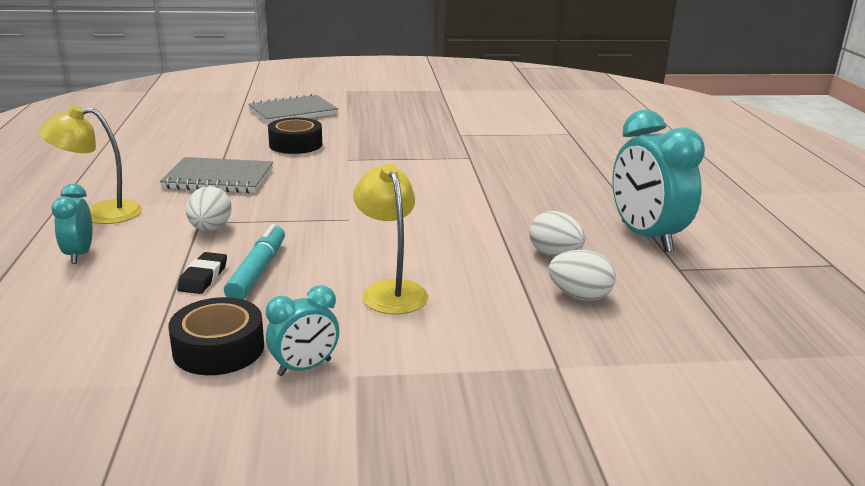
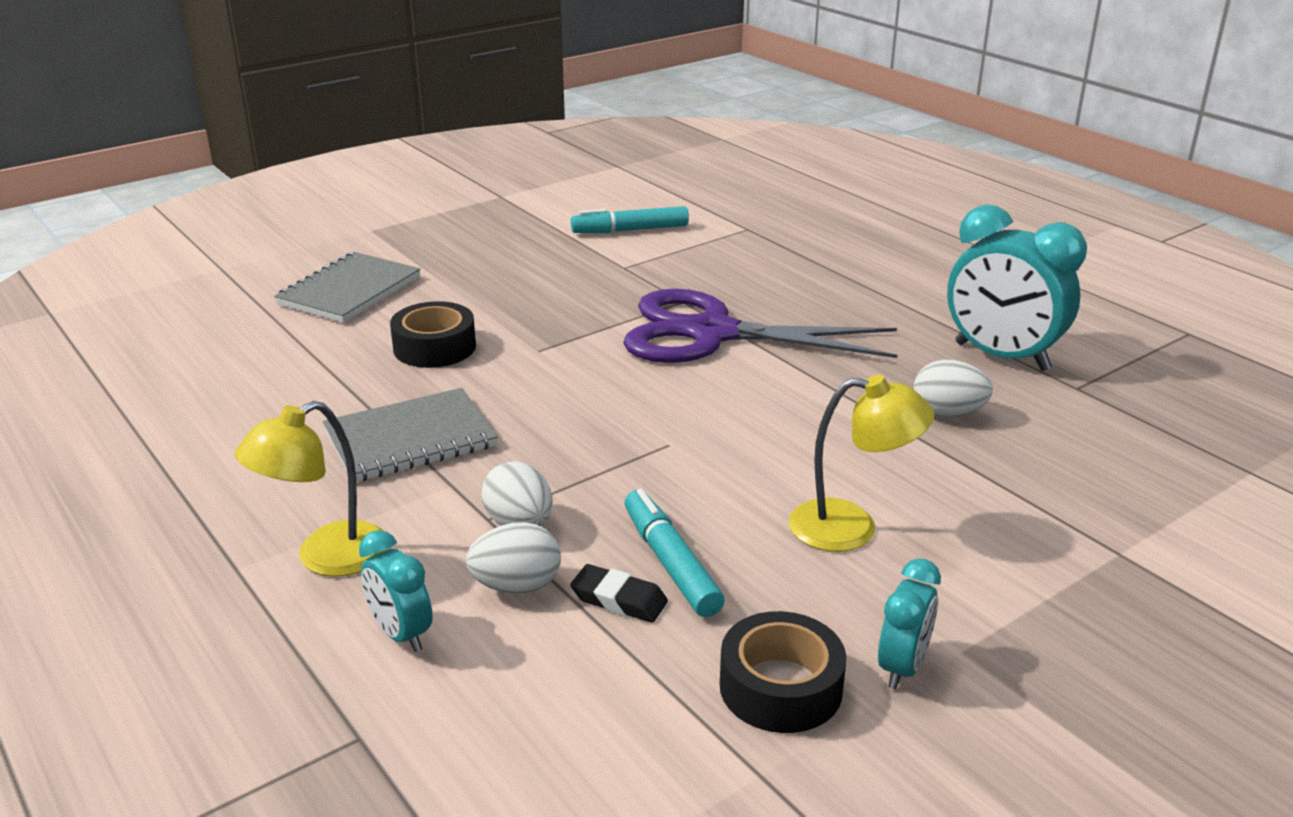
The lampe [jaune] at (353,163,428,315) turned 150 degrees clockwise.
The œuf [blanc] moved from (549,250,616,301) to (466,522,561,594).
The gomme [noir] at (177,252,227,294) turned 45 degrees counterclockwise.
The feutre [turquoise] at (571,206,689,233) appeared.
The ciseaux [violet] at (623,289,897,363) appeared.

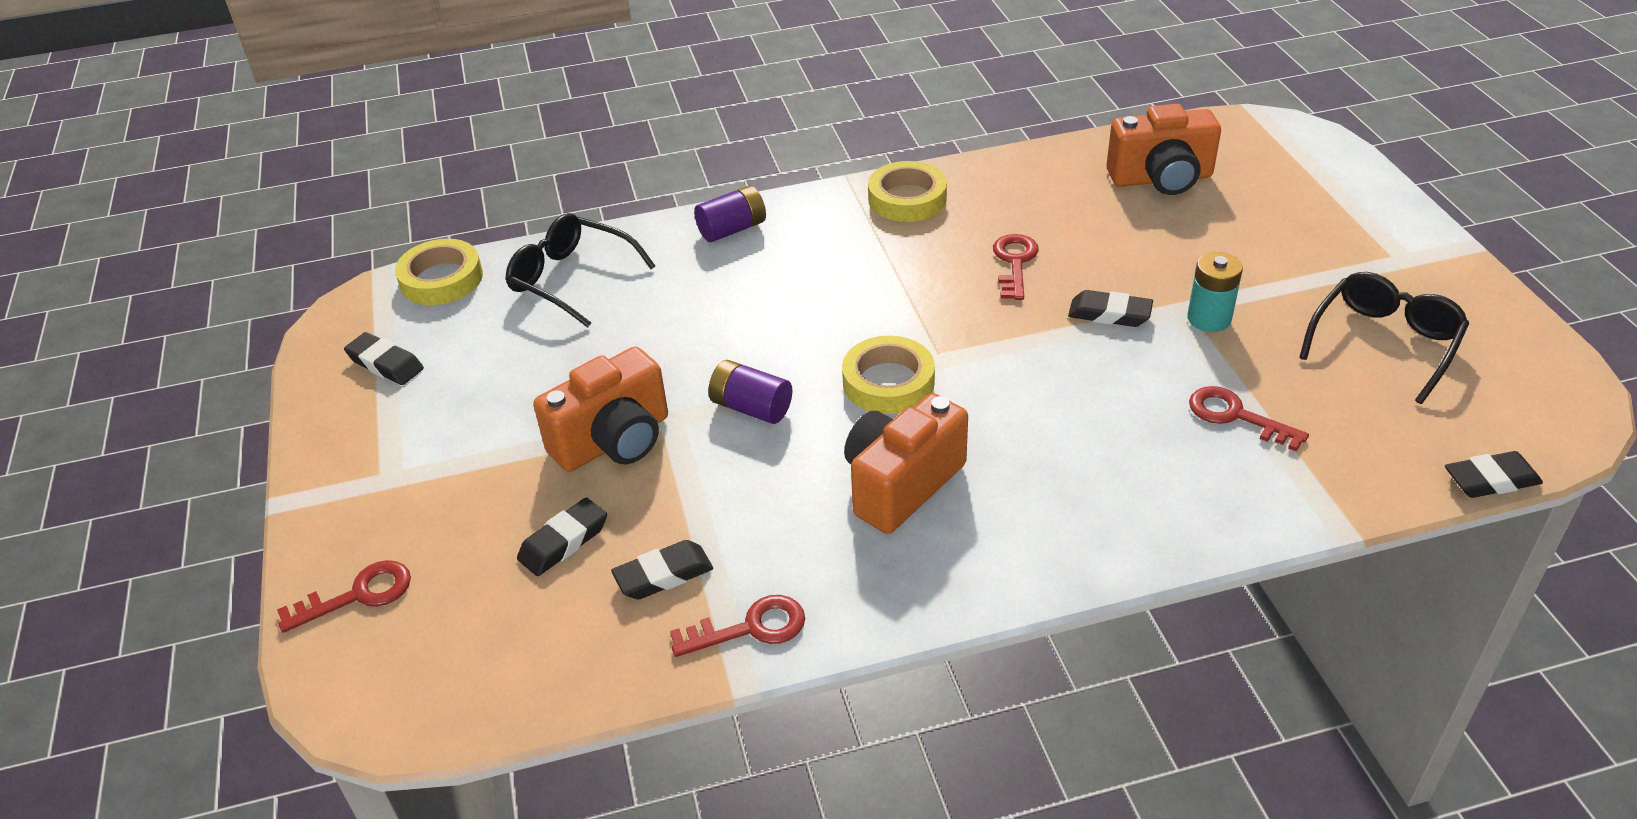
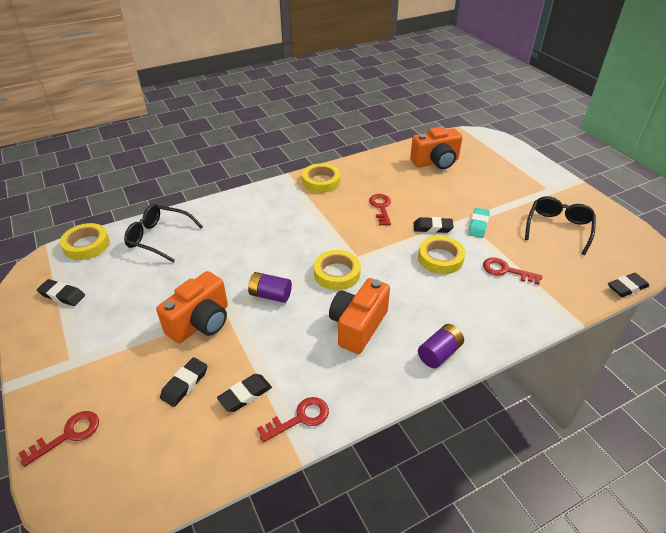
The pile [violet] moved from (694,186,766,242) to (418,324,464,368).
The pile [turquoise] at (1187,252,1243,332) was replaced by the gomme [turquoise] at (468,208,490,238).
The ruban adhésif [jaune] at (418,236,465,274) appeared.

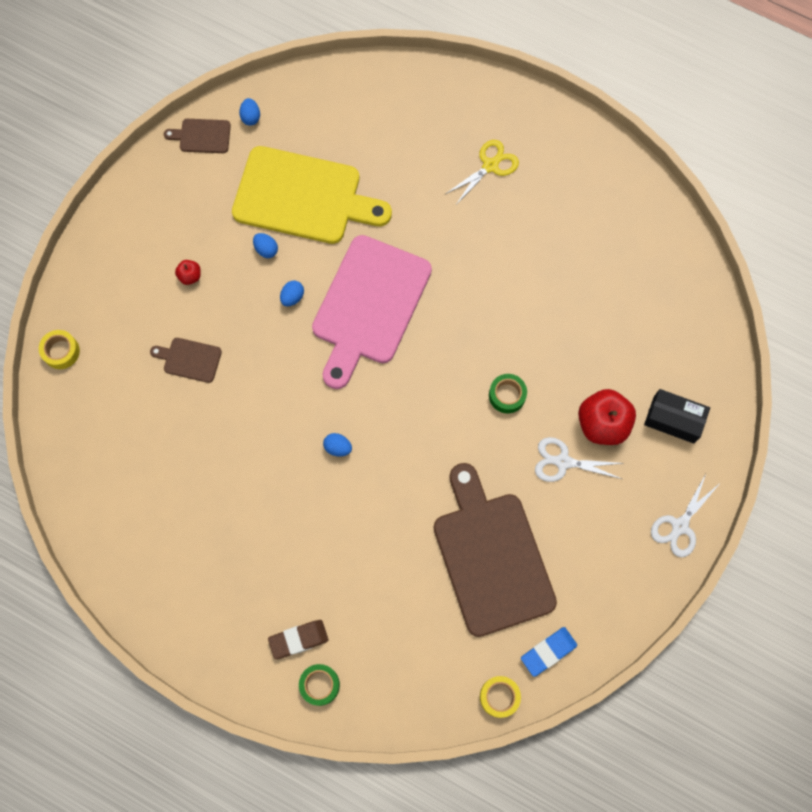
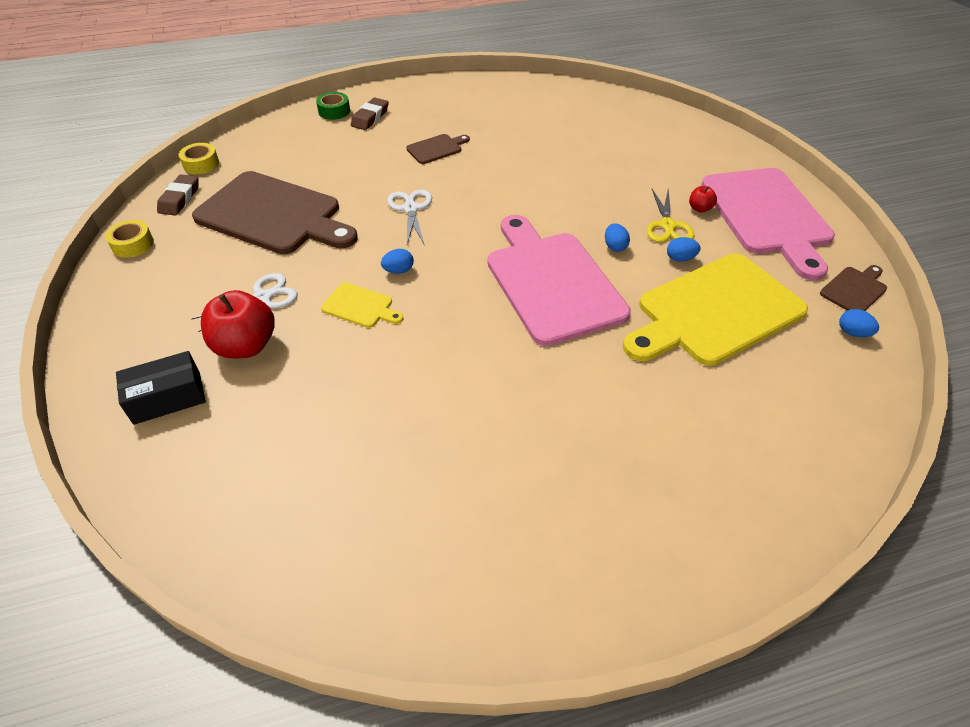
The ciseaux [jaune] moved from (446,140,519,206) to (646,189,695,242).
The ruban adhésif [jaune] moved from (39,330,80,369) to (105,220,154,258).
The planche à découper [marron] moved from (150,338,222,383) to (406,134,470,164).
The ruban adhésif [vert] at (489,374,527,413) was replaced by the planche à découper [jaune] at (321,282,403,328).
The œuf [bleu] moved from (323,433,352,456) to (381,249,414,274).
The ciseaux [blanc] moved from (651,474,720,557) to (387,190,432,244).
The gomme [bleu] at (521,627,577,677) became the gomme [marron] at (157,174,199,216).
The planche à découper [rose] at (701,168,835,280) appeared.

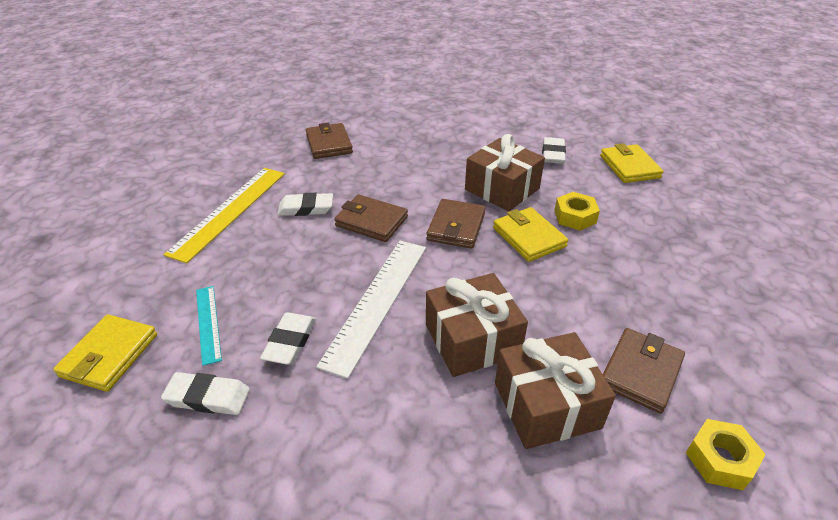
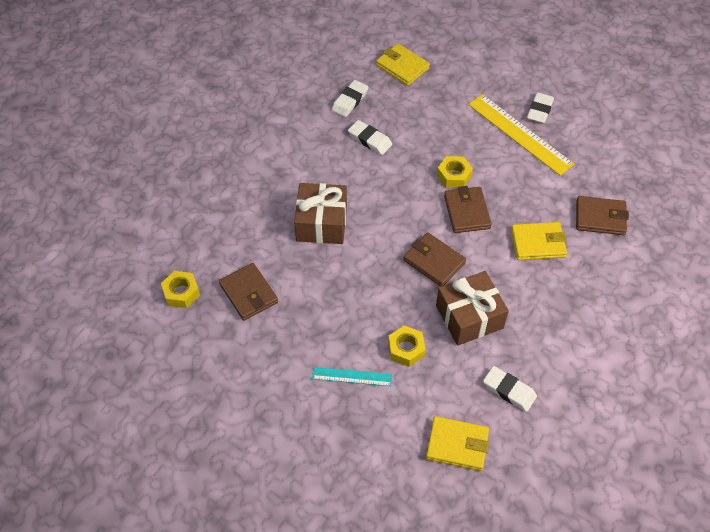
The gomme [blanc] moved from (277,193,333,216) to (527,92,554,123).
The portefeuille [marron] at (334,194,408,242) turned 60 degrees counterclockwise.
The portefeuille [jaune] moved from (493,207,568,262) to (511,222,567,260).
The règle [blanc] at (316,240,426,379) disappeared.
The règle [turquoise] moved from (196,286,222,366) to (312,367,392,386).
The cadeau [marron] at (495,332,616,449) disappeared.
The écrou [jaune] at (437,156,473,188) appeared.

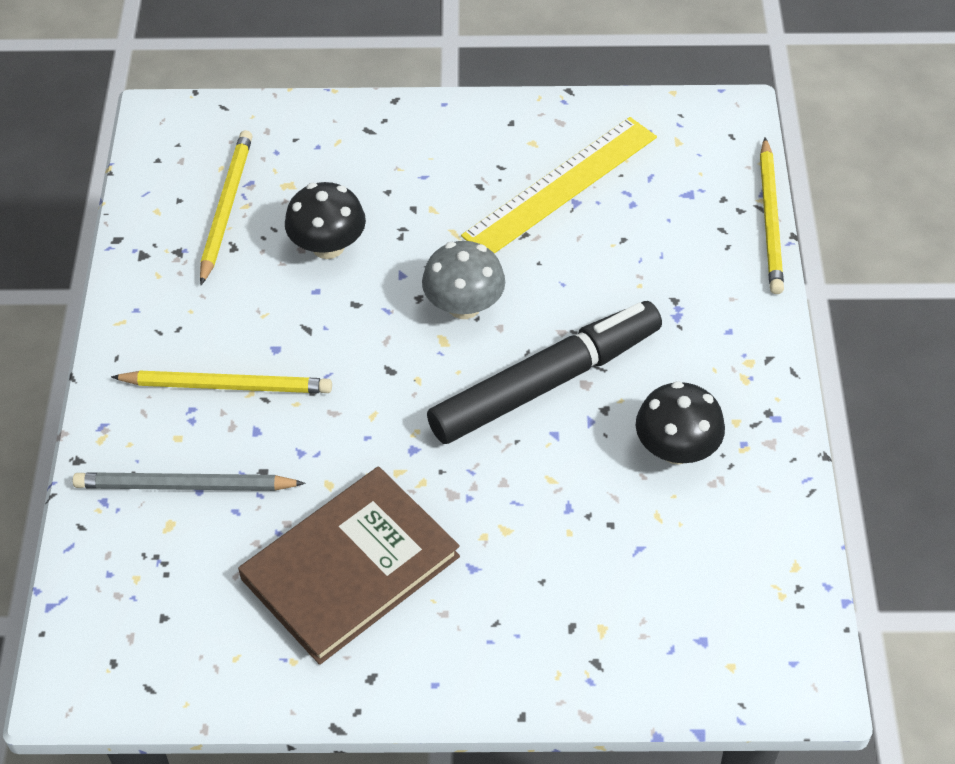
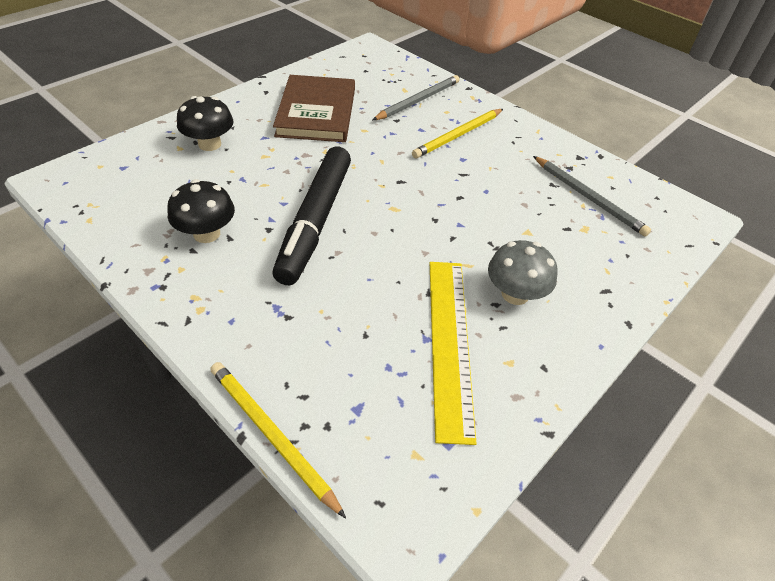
The crayon [jaune] at (200,130,253,285) became the crayon [gris] at (533,156,651,237).
The champignon [noir] moved from (285,182,366,259) to (177,96,234,151).
The champignon [gris] moved from (422,241,505,319) to (488,240,558,305).

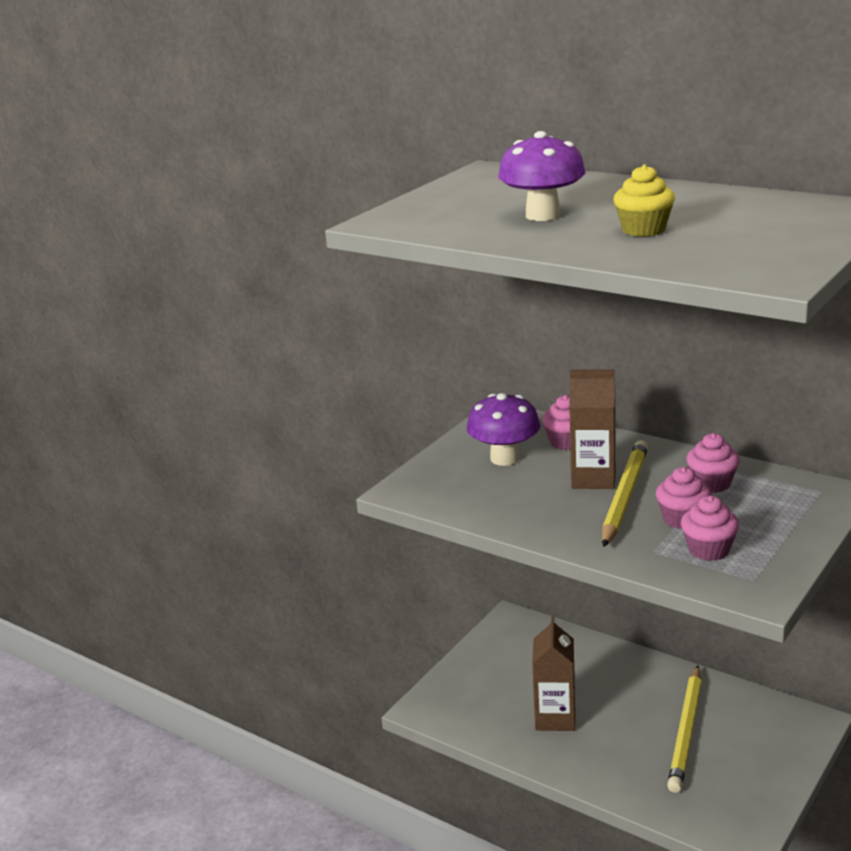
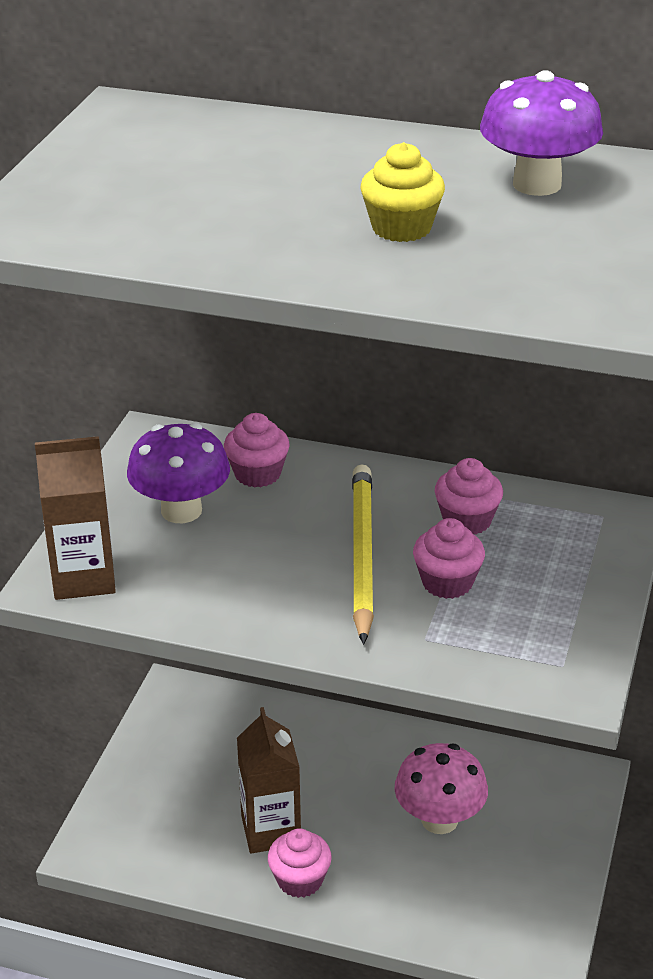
The champignon [violet] moved from (498,131,586,221) to (480,70,603,196).
The brique de lait [marron] moved from (569,369,616,489) to (35,436,116,600).
The muffin [rose] moved from (681,496,739,561) to (268,828,332,898).
The crayon [jaune] at (667,666,702,793) was replaced by the champignon [rose] at (394,743,488,834).

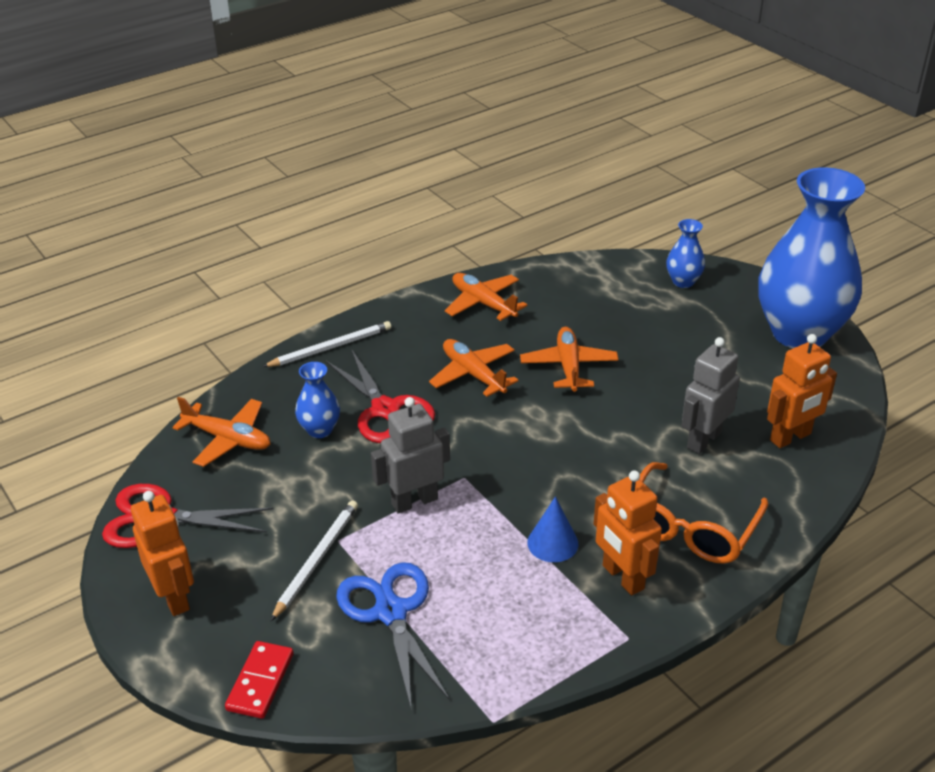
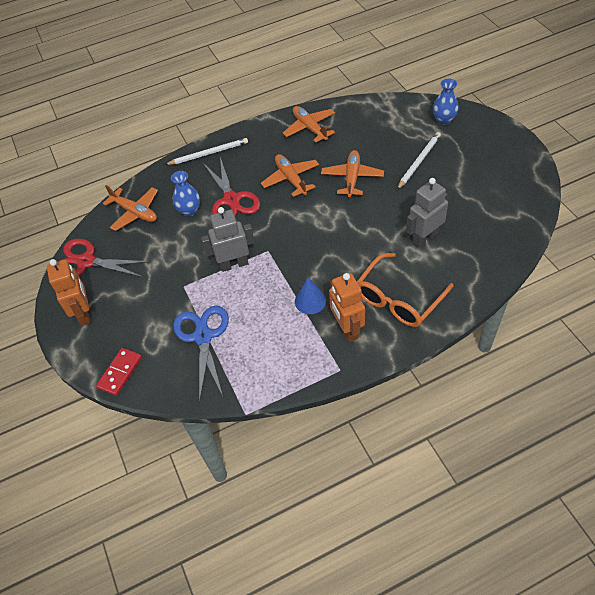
The vase [bleu] at (758,167,865,348) disappeared.
The robot [orange] at (767,334,837,448) disappeared.
The crayon [blanc] moved from (271,501,358,621) to (397,132,441,190).

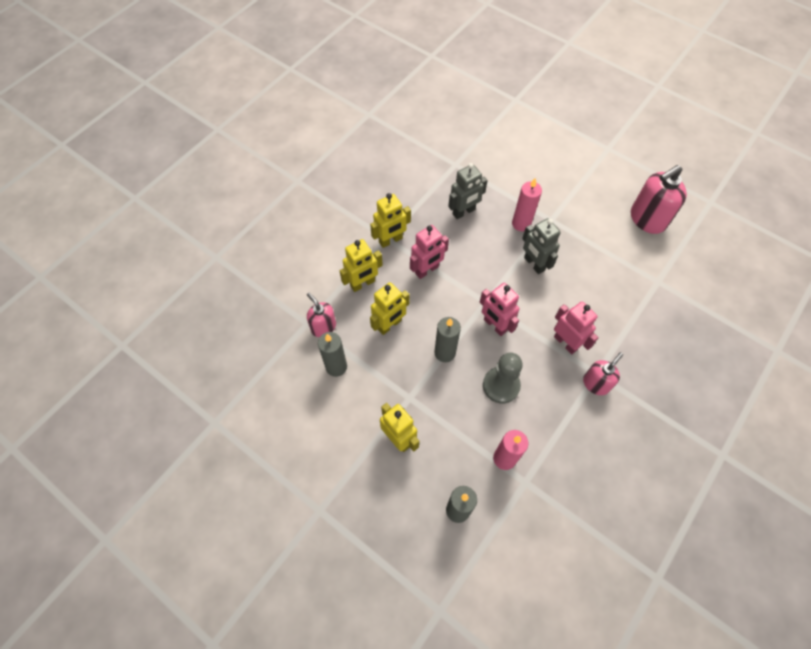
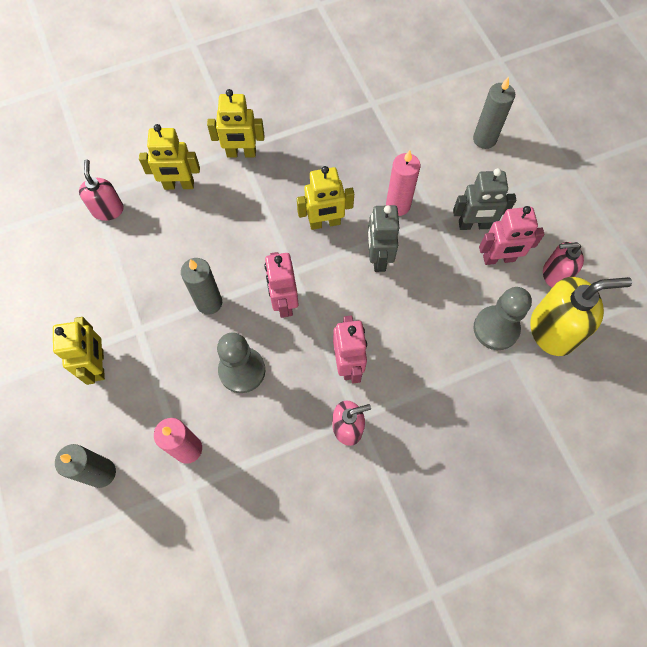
The robot [gris] moved from (448,163,488,219) to (453,168,516,230).
The distributeur de savon [rose] at (631,165,687,234) changed to 0.60 times the size.
The robot [rose] moved from (410,225,449,279) to (479,206,545,265).
The robot [jaune] moved from (370,282,410,335) to (297,166,354,230).
The bougie [gris] moved from (318,332,347,377) to (473,77,515,149).
The distributeur de savon [jaune] at (531,277,632,356) appeared.
The pion [gris] at (474,287,532,350) appeared.

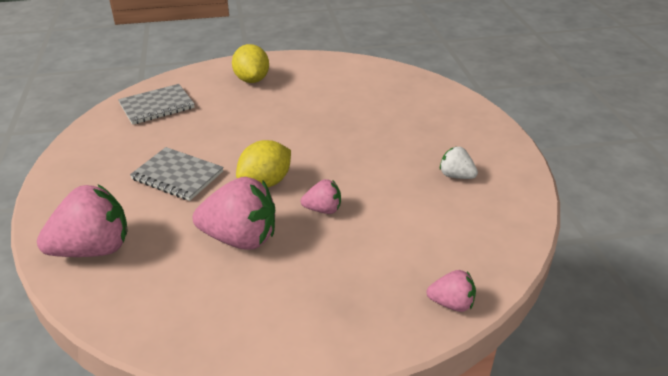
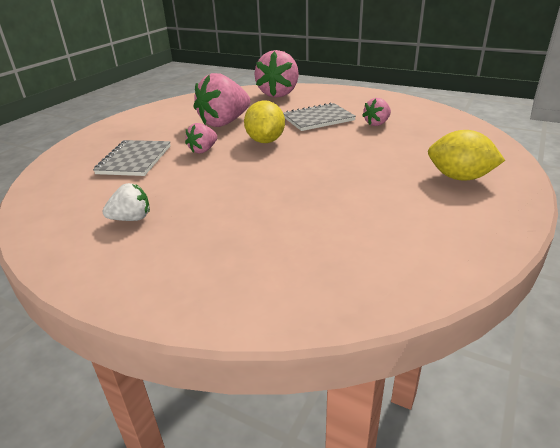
The carnet [gris] moved from (118,84,195,125) to (93,140,171,176).
The fraise [rose] moved from (426,270,476,312) to (362,98,391,126).

